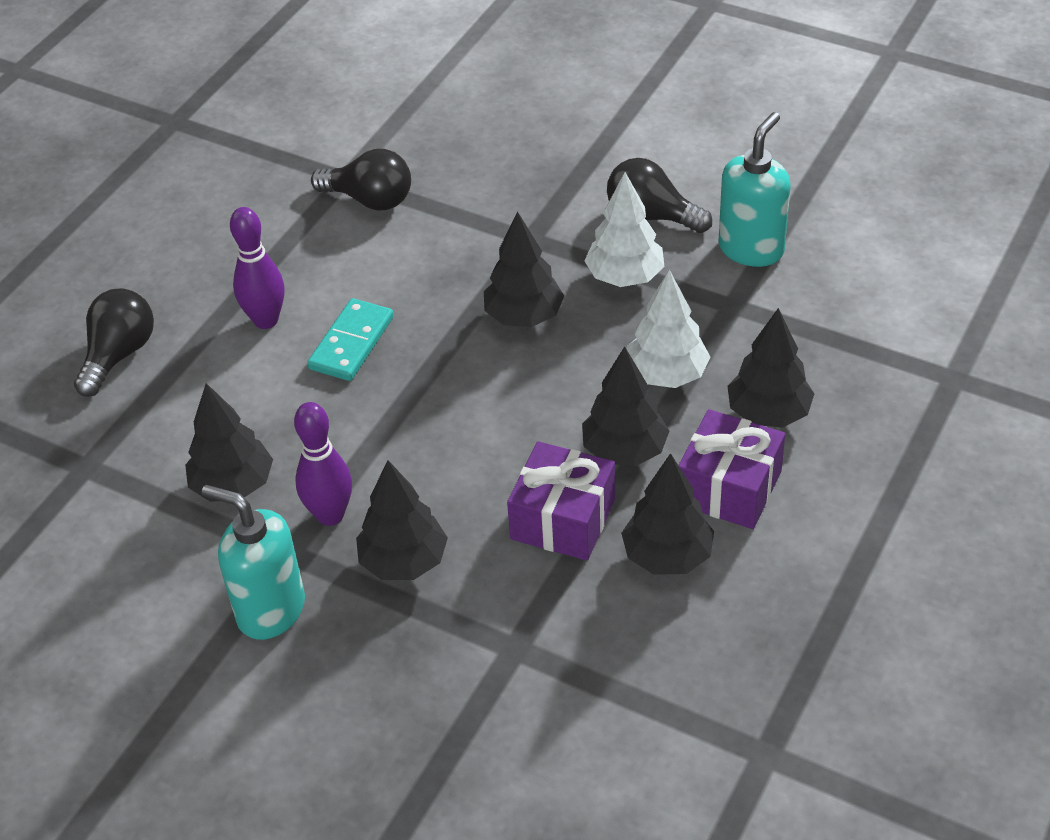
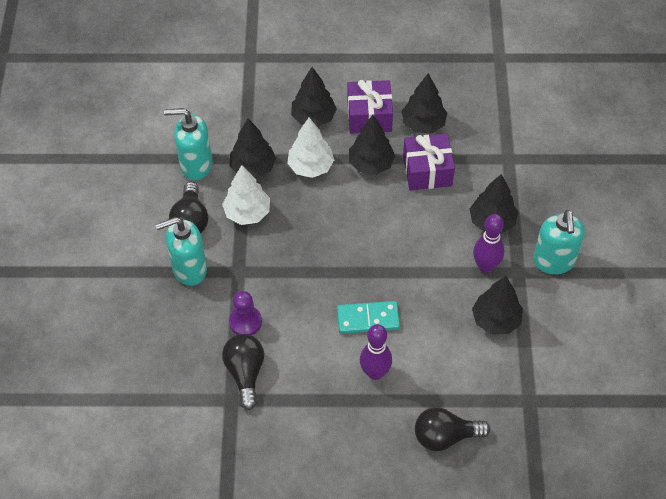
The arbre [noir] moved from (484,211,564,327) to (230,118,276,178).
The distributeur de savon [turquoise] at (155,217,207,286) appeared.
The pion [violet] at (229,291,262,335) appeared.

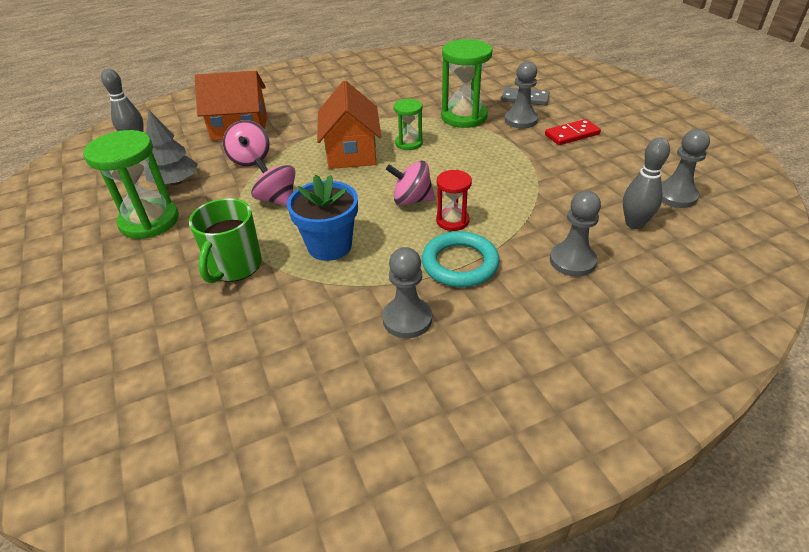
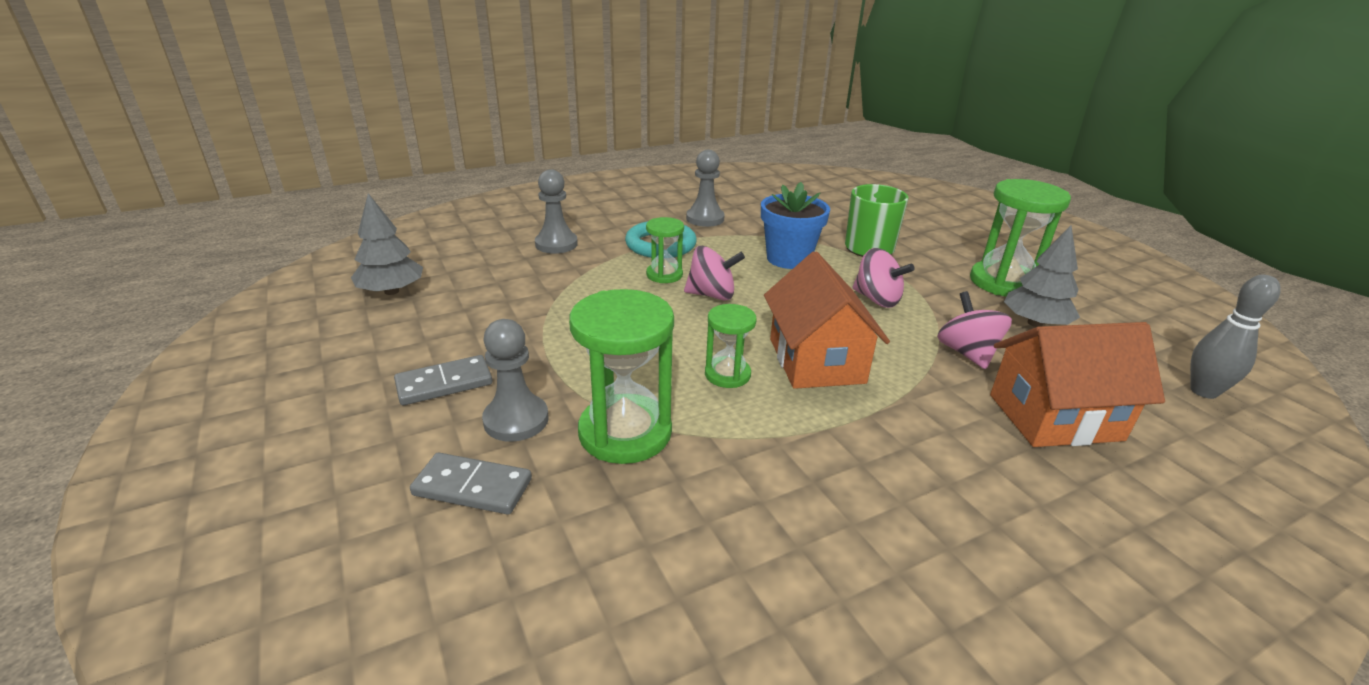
The domino [rouge] at (545,119,601,145) became the domino [gris] at (394,355,492,405).
The pion [gris] at (661,129,710,208) was replaced by the arbre [gris] at (351,193,423,295).
The quille [gris] at (623,137,670,229) disappeared.
The sablier [rouge] at (436,170,472,231) became the sablier [vert] at (646,217,684,283).

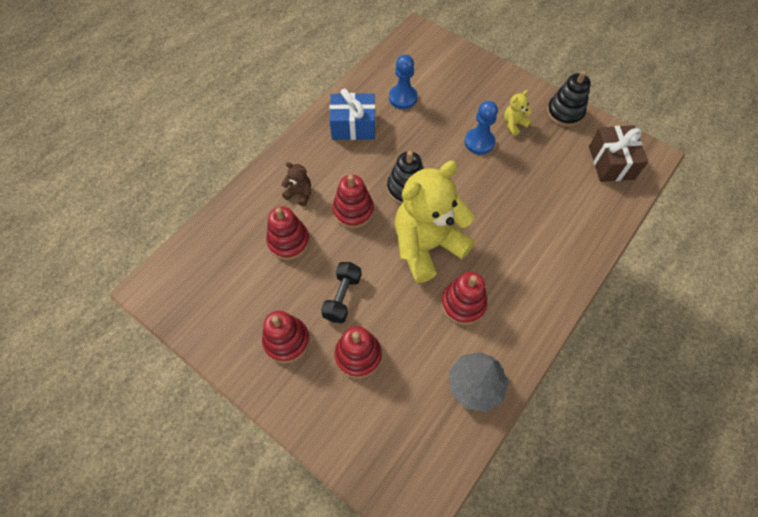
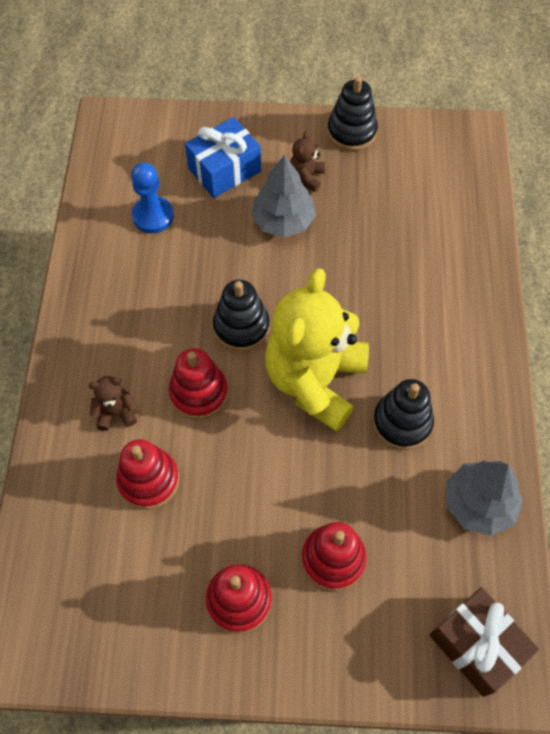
The cadeau [bleu] moved from (329,88,375,140) to (185,117,261,198).
The ours en peluche [jaune] at (504,90,532,136) became the ours en peluche [marron] at (290,131,325,192).
The pion [bleu] at (465,101,498,155) was replaced by the arbre [gris] at (251,155,316,237).
The cadeau [marron] moved from (589,125,648,182) to (430,587,539,697).
The haltère [noir] at (321,262,361,323) disappeared.
The jouet à empiler [rouge] at (441,272,487,325) became the jouet à empiler [noir] at (373,379,434,450).

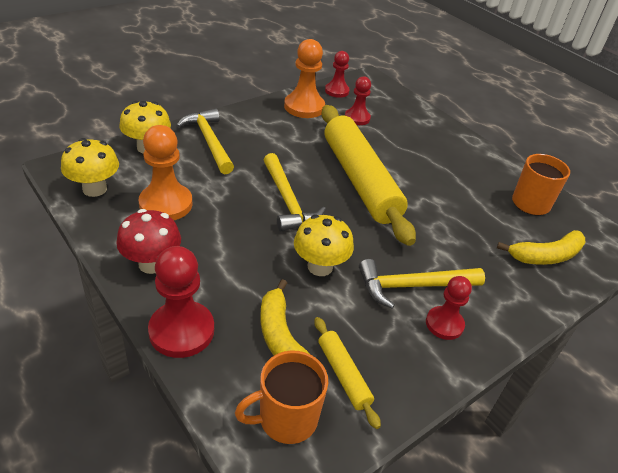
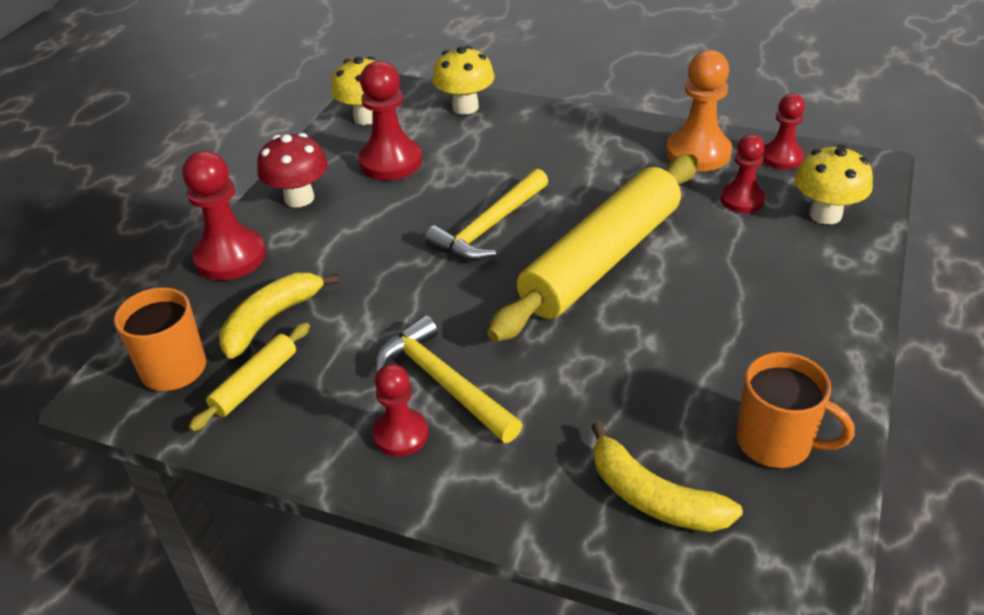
The marteau [jaune] at (176,108,234,174) disappeared.
The pion [orange] at (139,125,192,220) became the pion [rouge] at (358,61,422,180).
The champignon [jaune] moved from (294,214,354,276) to (795,145,873,224).

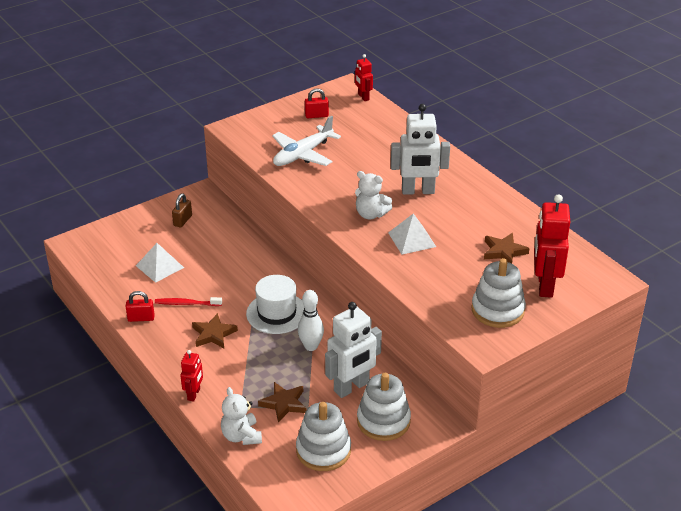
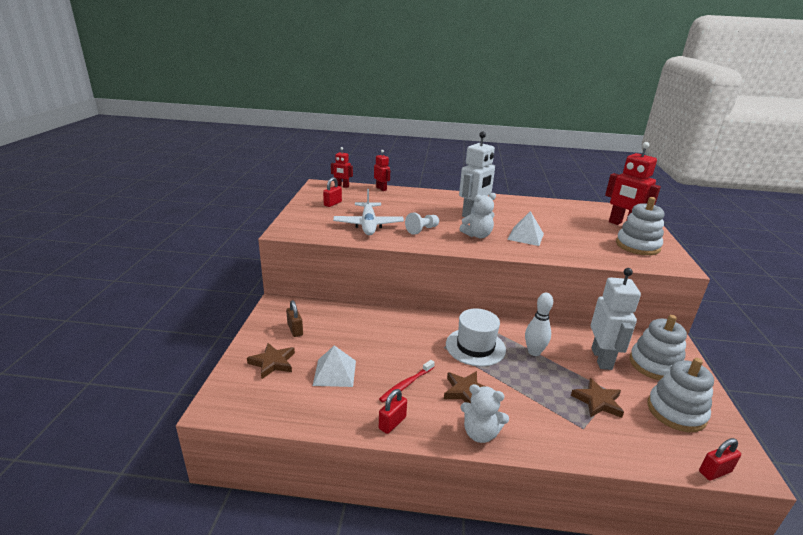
The étoile [marron] moved from (484,233,530,264) to (247,343,295,379).
The robot [rouge] moved from (180,350,203,402) to (374,150,390,191).
The ours en peluche [blanc] moved from (221,387,262,445) to (460,384,509,443).
The pion [blanc] at (405,212,439,235) appeared.
The cadenas [rouge] at (699,438,741,481) appeared.

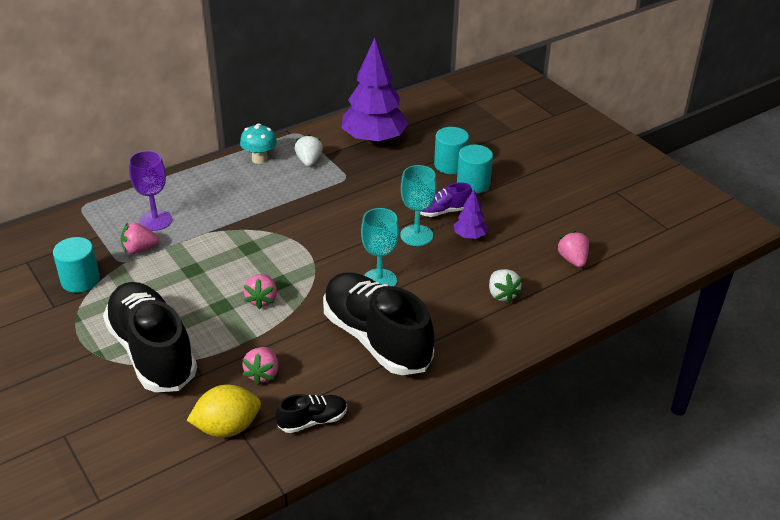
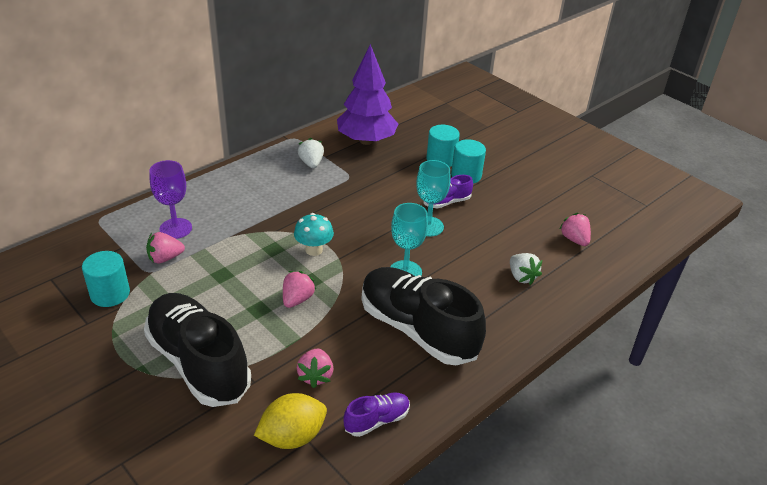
The champignon [turquoise] moved from (240,123,277,164) to (294,213,334,256).
The arbre [violet] at (454,189,488,239) disappeared.
The fraise [rose] at (243,274,277,309) turned 150 degrees counterclockwise.
The chaussure [noir] at (276,394,347,433) became the chaussure [violet] at (343,393,410,437).

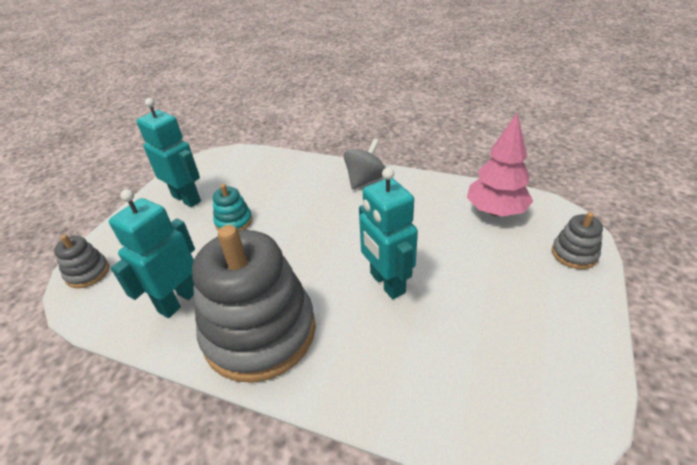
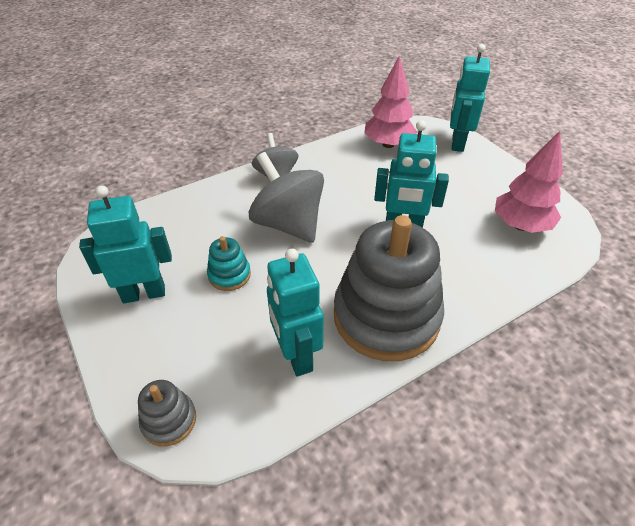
The jouet à empiler [gris] at (552,212,603,269) was replaced by the robot [turquoise] at (450,44,490,152).
The arbre [rose] at (495,131,563,233) appeared.
The toupie [gris] at (249,152,324,243) appeared.

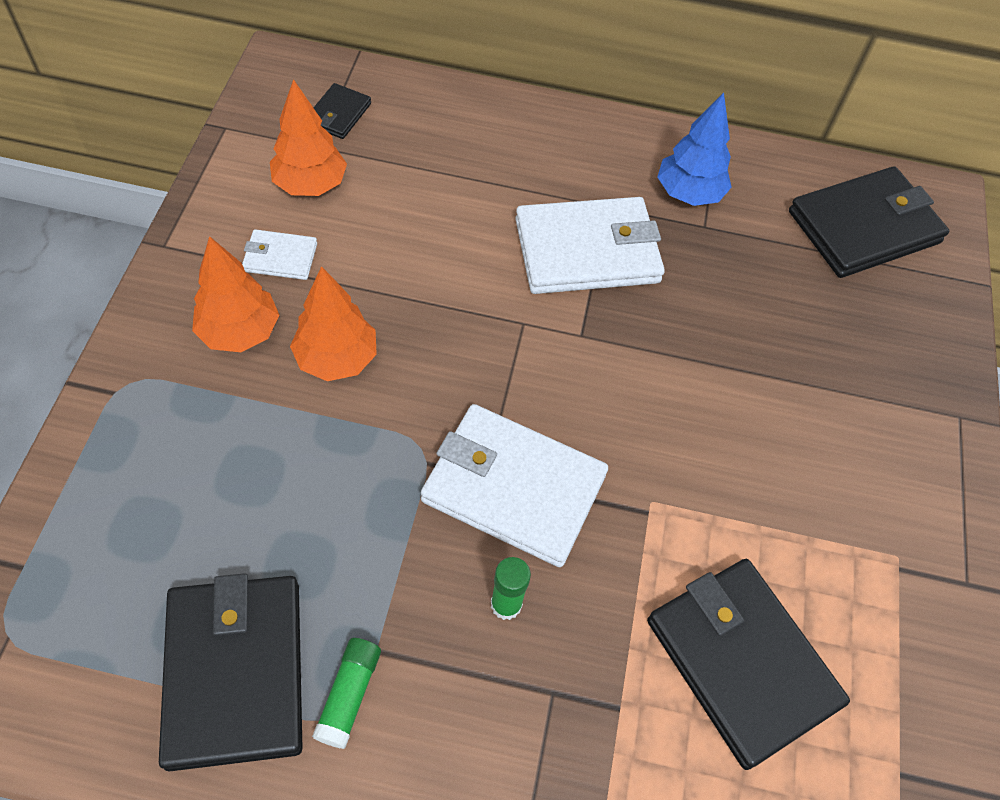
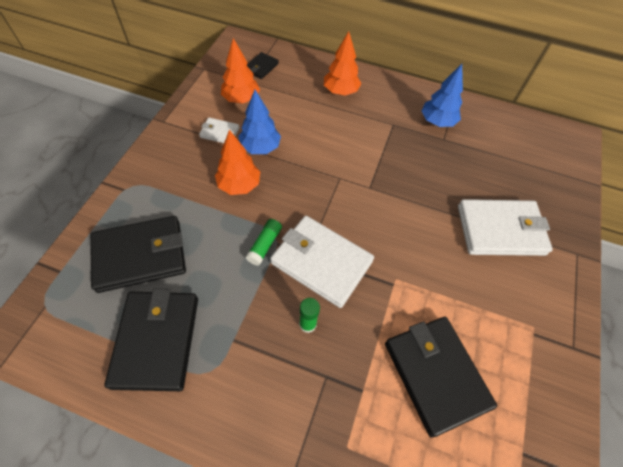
The portefeuille [noir] moved from (789,166,949,278) to (90,216,186,293).
The portefeuille [blanc] moved from (515,197,665,294) to (458,199,553,256).
The arbre [orange] moved from (192,236,279,352) to (324,31,361,96).
The bâton de colle [vert] moved from (312,638,381,749) to (246,219,282,266).
The arbre [bleu] at (238,90,281,154) appeared.

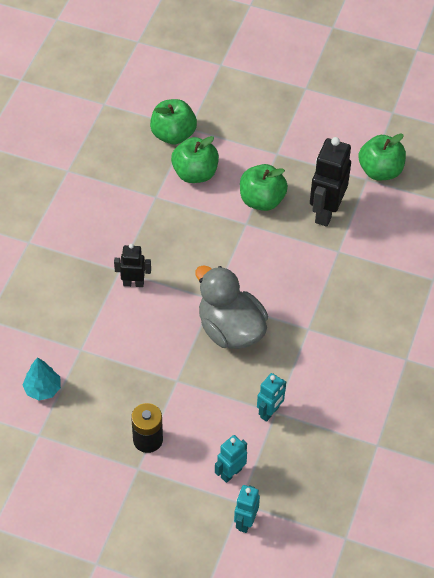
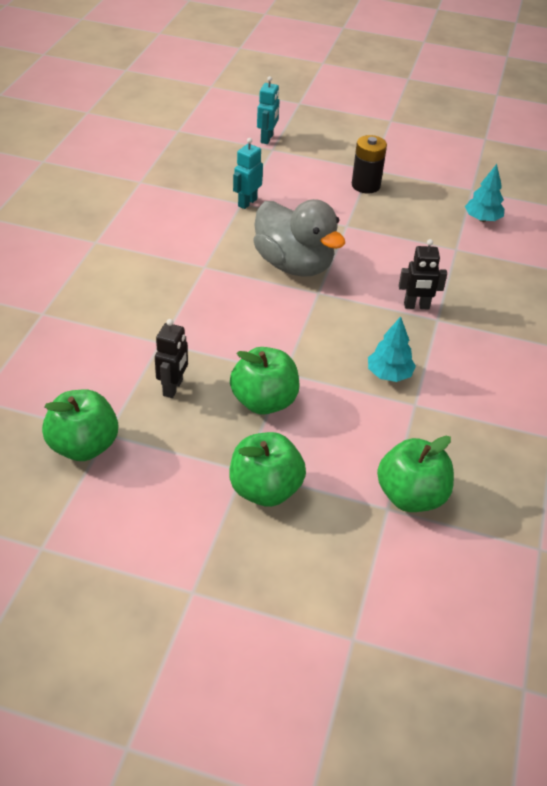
The pomme [vert] moved from (171,136,219,183) to (229,432,306,507).
The robot [noir] at (310,137,351,227) changed to 0.56 times the size.
The robot [turquoise] at (215,435,247,483) disappeared.
The arbre [turquoise] at (368,316,416,382) appeared.

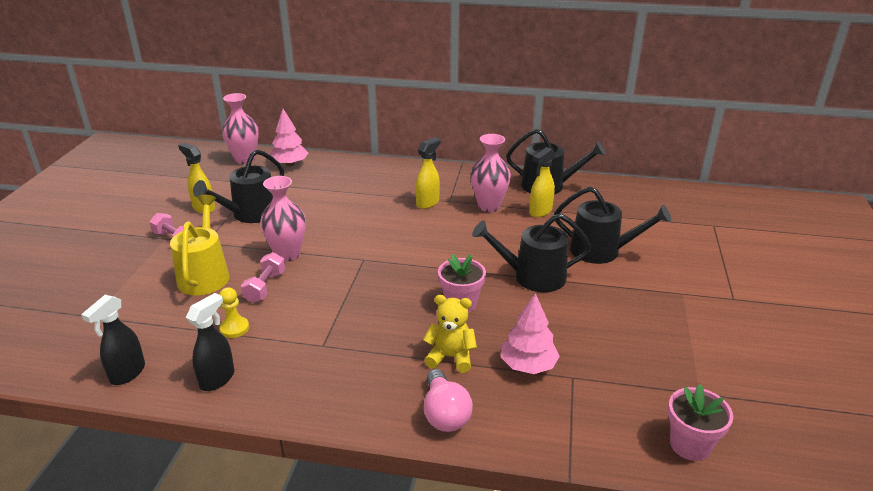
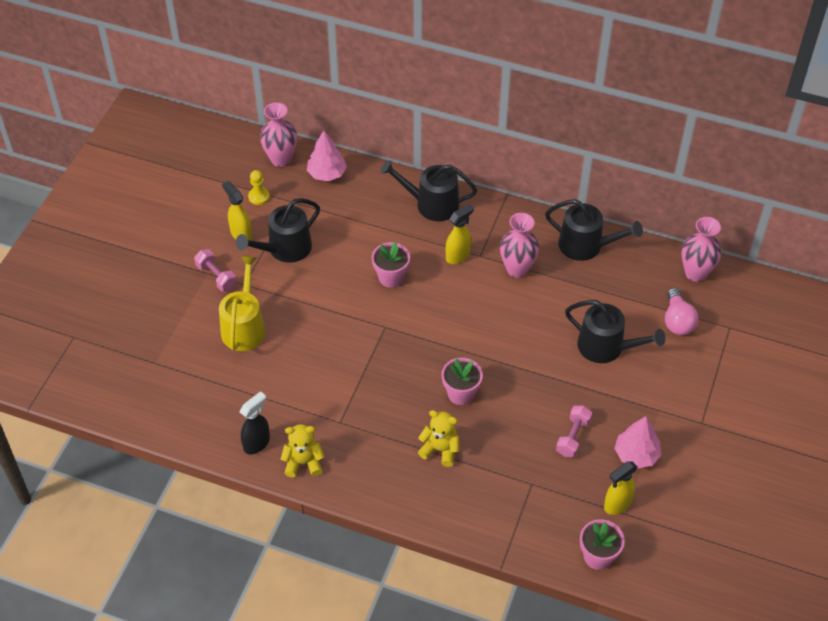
The vaporisateur [jaune] moved from (529,147,555,217) to (604,461,638,515).
The vase [rose] moved from (260,176,306,262) to (681,217,722,282).
The arrosoir [noir] moved from (472,213,591,292) to (380,160,477,221).
The haltère [rose] moved from (241,252,286,303) to (556,405,592,457).
The pion [jaune] moved from (219,287,249,338) to (248,170,270,205).
The arbre [rose] moved from (501,293,560,374) to (614,416,662,468).
The vaporisateur [noir] at (81,295,145,385) disappeared.
The ampoule [rose] moved from (424,369,473,432) to (665,288,699,335).
The pot de fleurs [rose] at (372,242,410,288) appeared.
The ours en peluche [jaune] at (281,424,324,477) appeared.

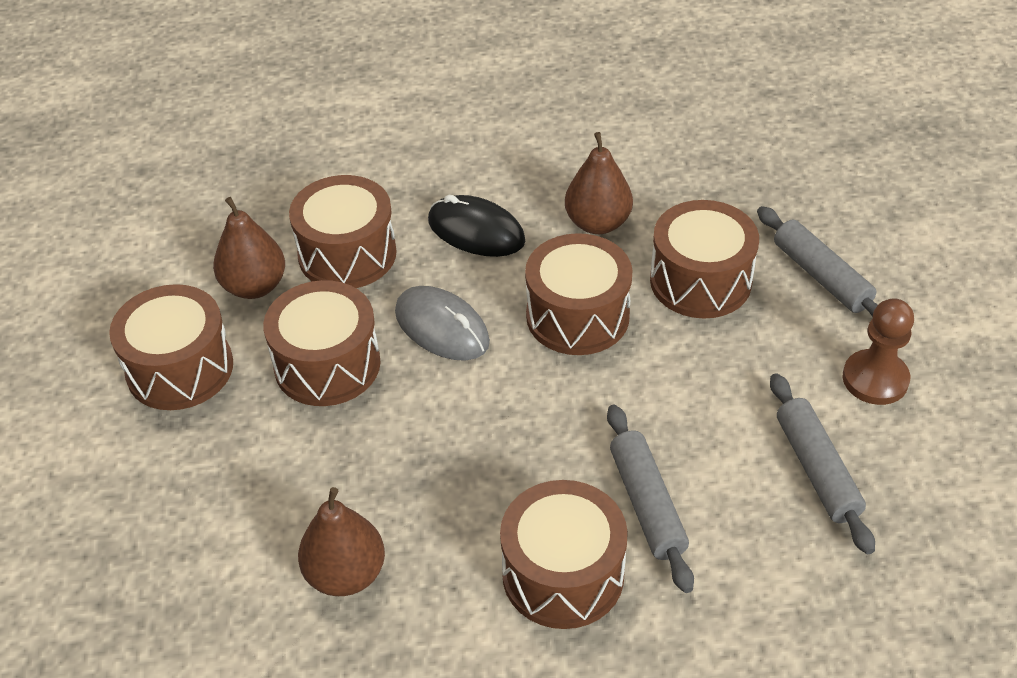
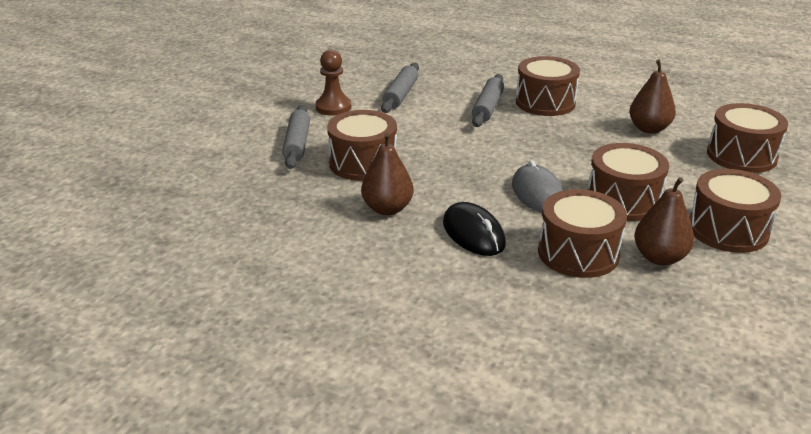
The tambour [marron] moved from (525,233,632,355) to (707,103,788,173).

